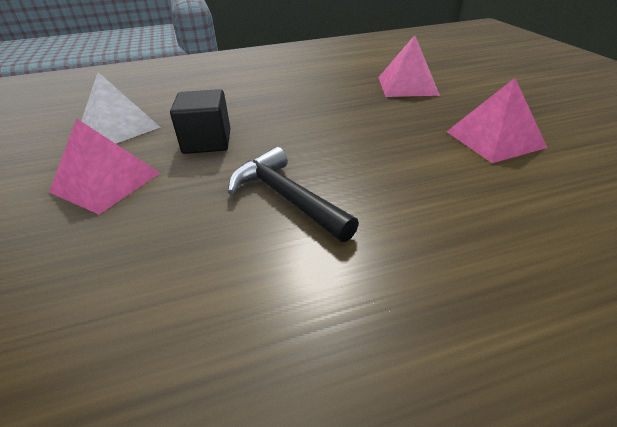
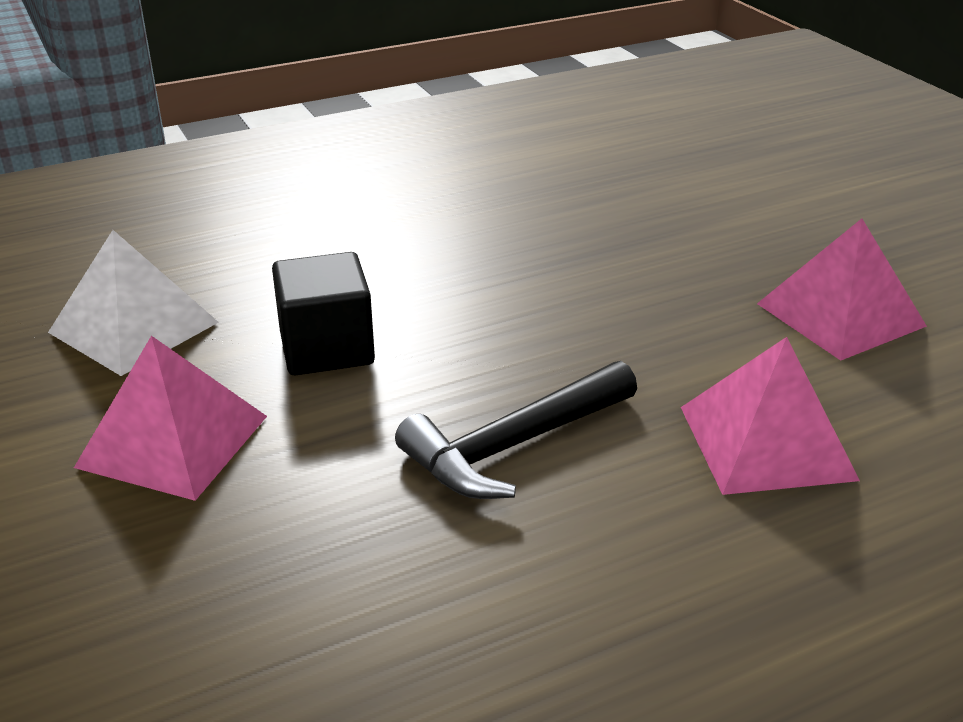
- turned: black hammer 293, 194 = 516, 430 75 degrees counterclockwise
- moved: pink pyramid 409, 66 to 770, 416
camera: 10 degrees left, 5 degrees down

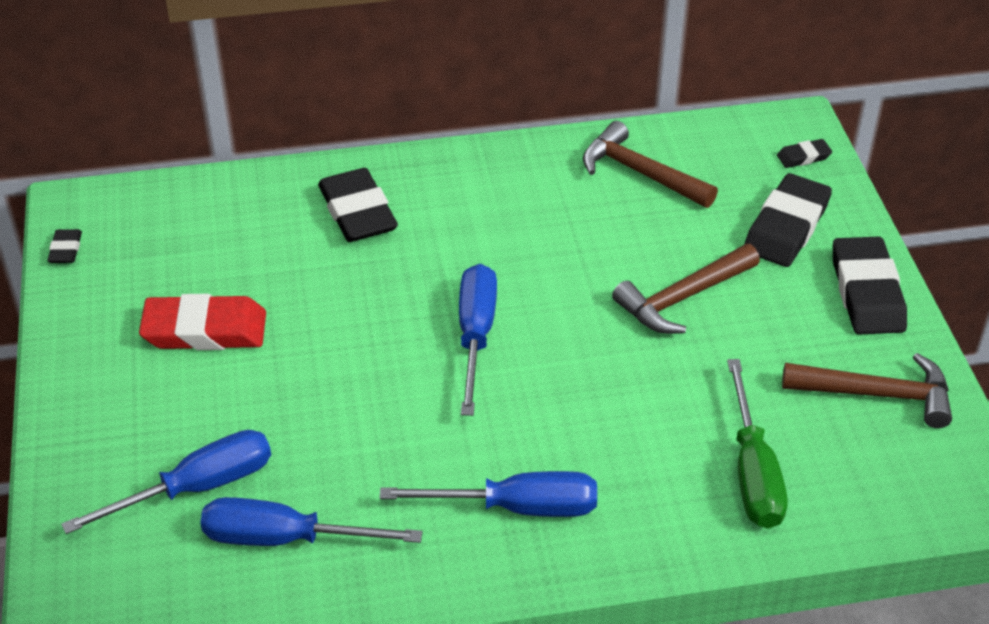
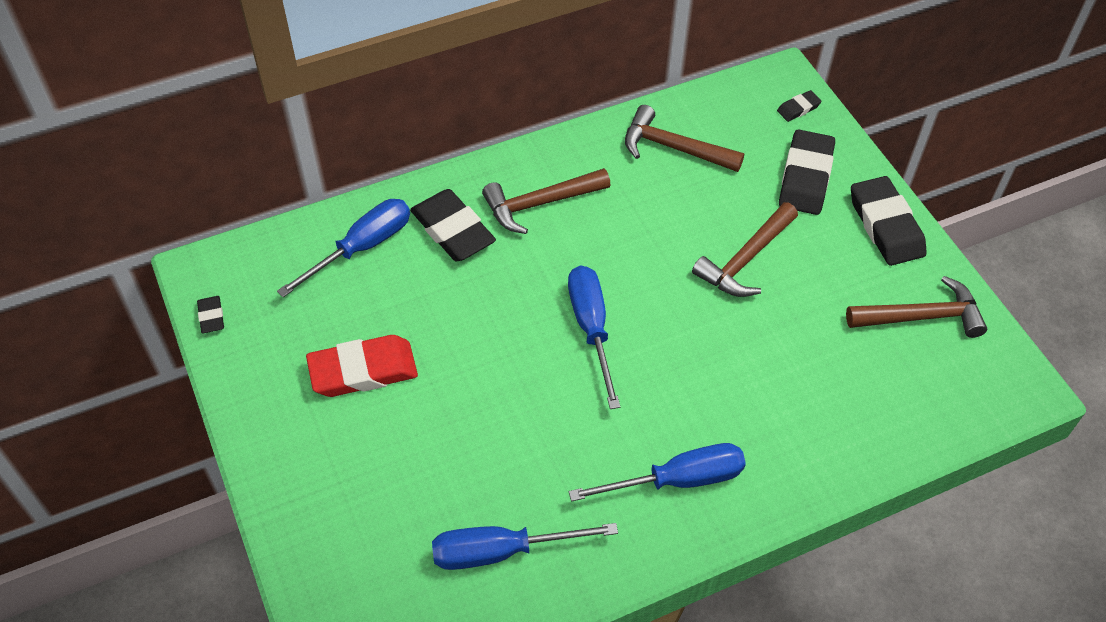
- moved: blue screwdriver 166, 482 to 343, 248
- removed: green screwdriver 757, 444
- added: brown hammer 546, 201
camera: 15 degrees left, 10 degrees up

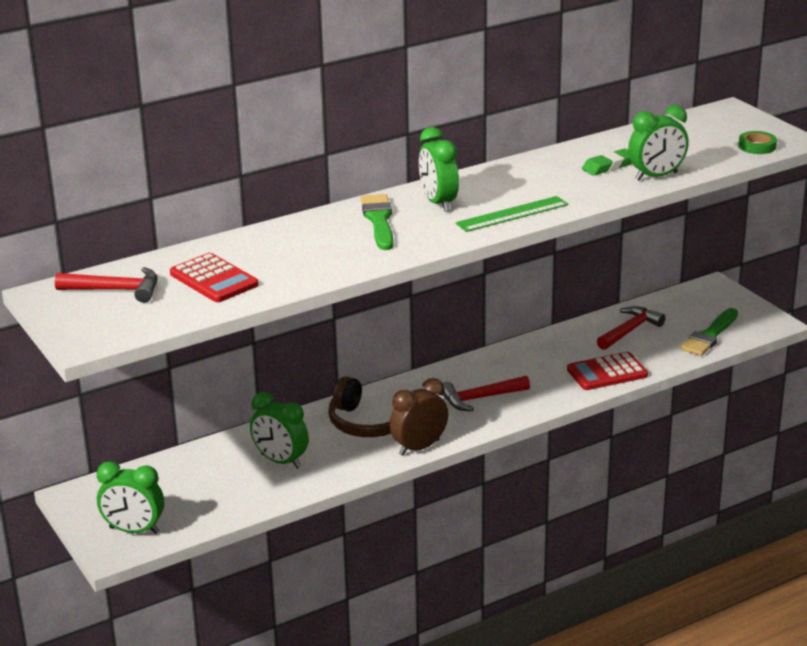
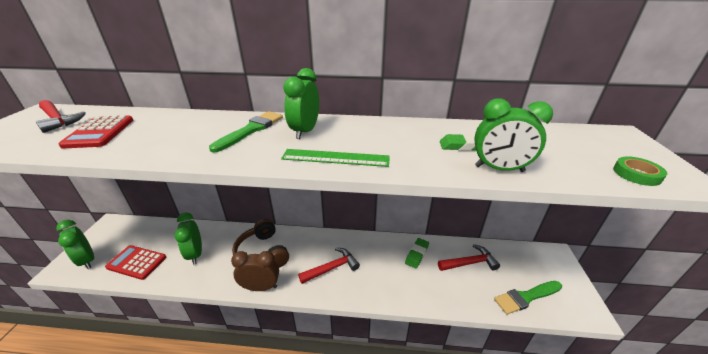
- turned: red hammer 486, 393 = 329, 266 135 degrees clockwise
- moved: red calculator 607, 371 to 135, 262
- added: green eraser 417, 253
camera: 35 degrees right, 5 degrees up

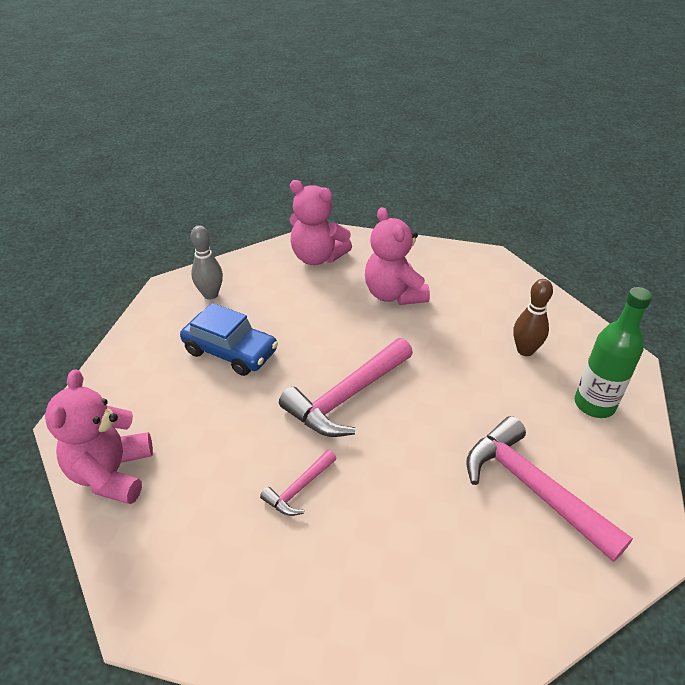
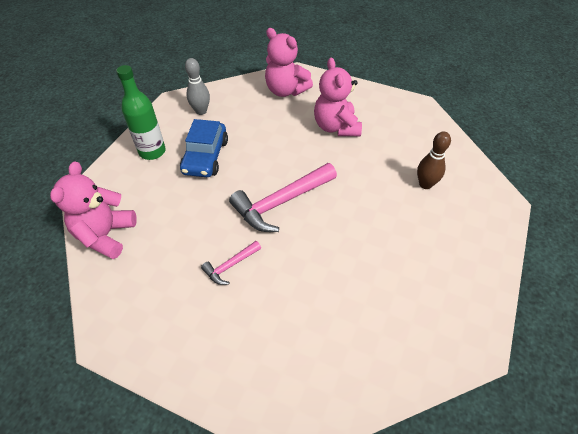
- turned: blue car 229, 339 = 204, 148 60 degrees clockwise
- removed: pink hammer 549, 489
- moved: green bottle 613, 352 to 141, 112
camera: 10 degrees right, 10 degrees up

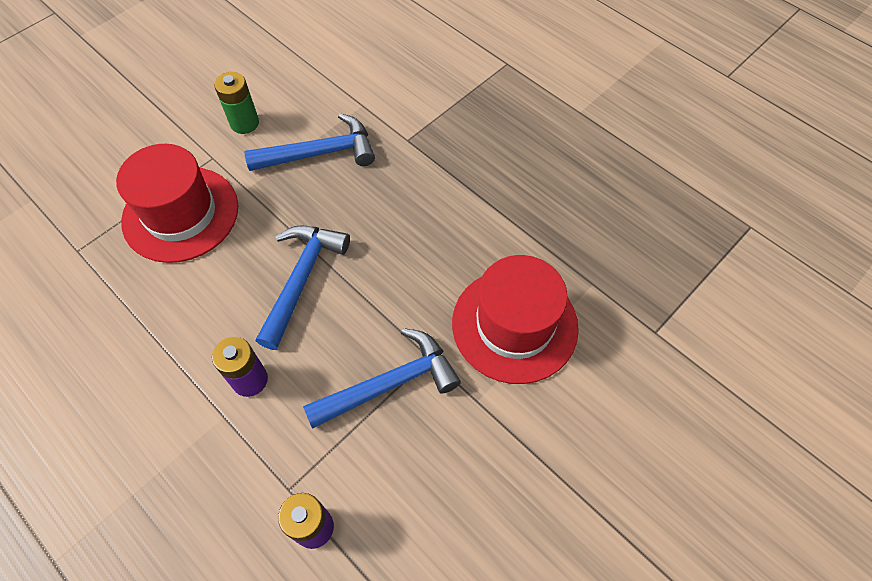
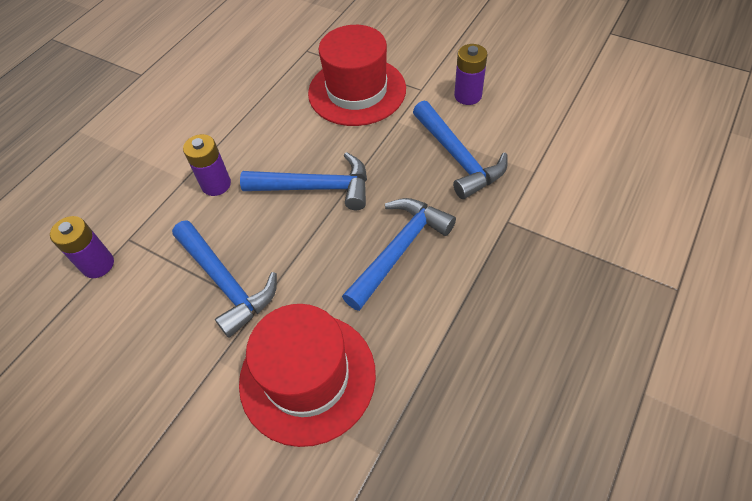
- recoloured: green battery 236, 103 to purple battery 471, 74
- added: blue hammer 399, 254
camera: 80 degrees right, 5 degrees down

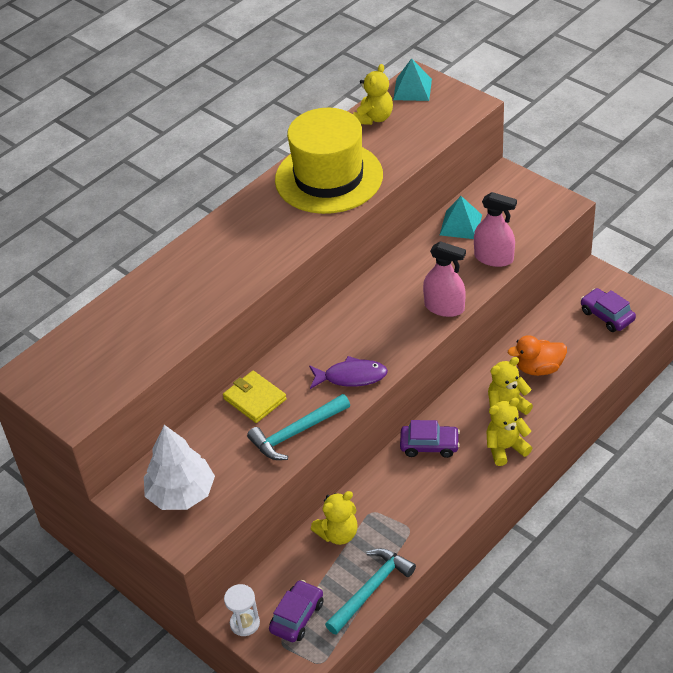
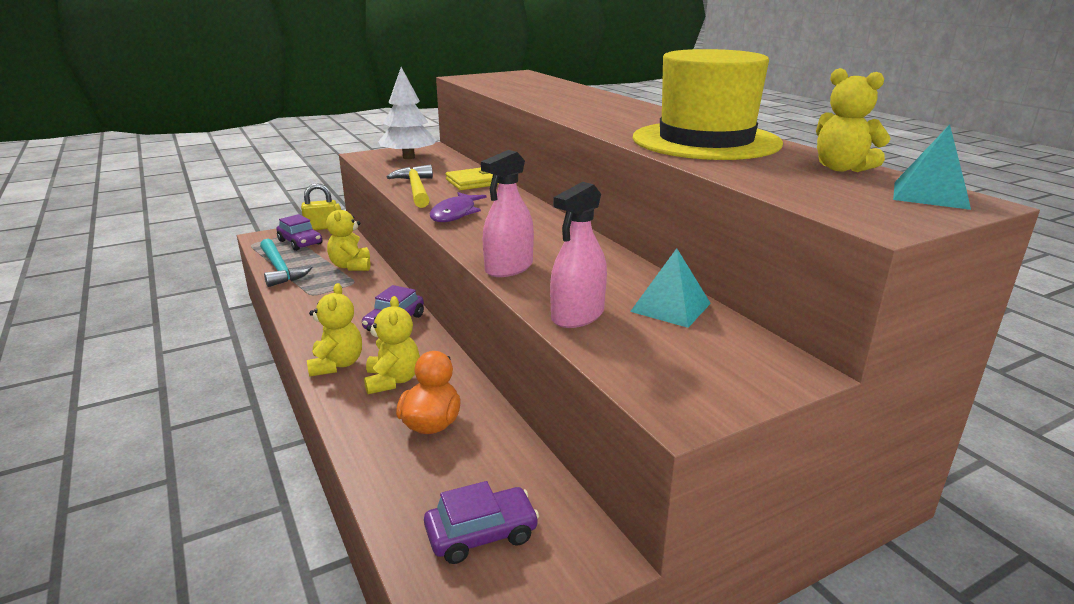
- replaced: white hourglass 242, 610 to yellow padlock 318, 206
- recoloured: turquoise hammer 298, 427 to yellow hammer 410, 186
camera: 105 degrees right, 20 degrees down

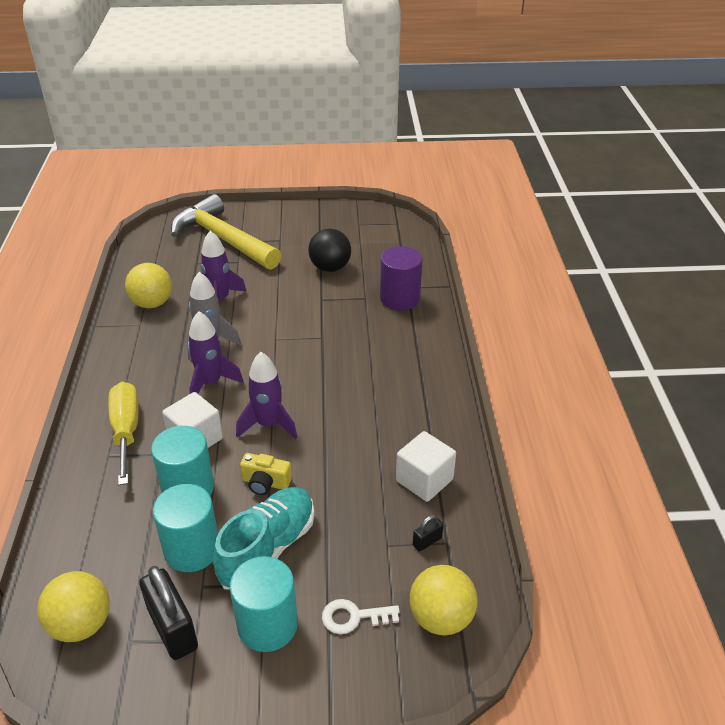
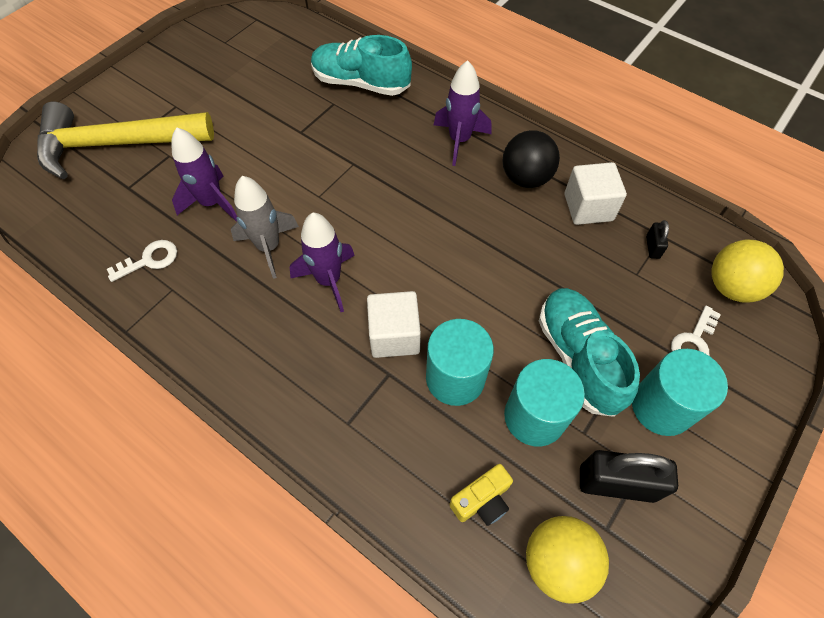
- removed: yellow screwdriver 123, 433
- replaced: yellow ball 148, 285 to white key 142, 261
- moved: purple rocket 267, 395 to 462, 113
- moved: yellow camera 266, 474 to 481, 495
- moved: black ball 329, 250 to 531, 159
- replaced: purple cylinder 401, 278 to turquoise shoe 361, 65
camera: 50 degrees left, 20 degrees up

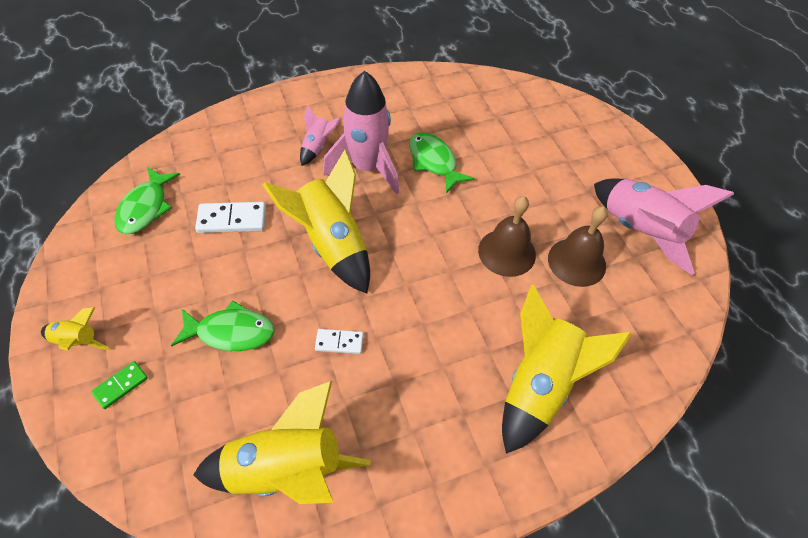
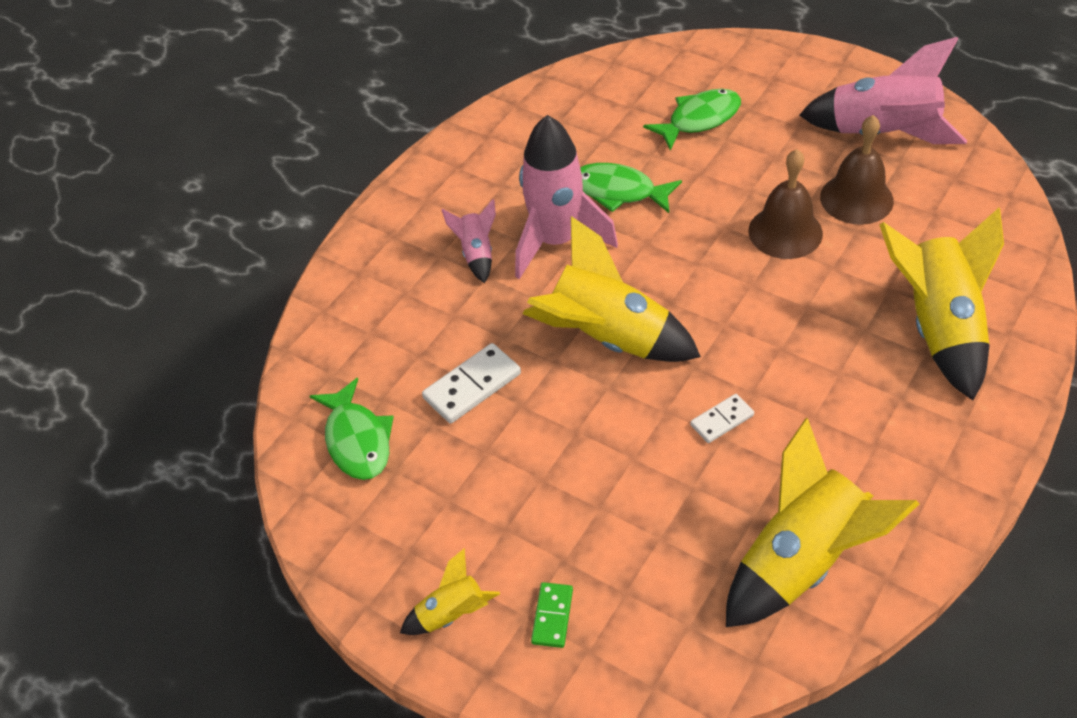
- moved: green fish 223, 325 to 692, 119
camera: 30 degrees left, 5 degrees down

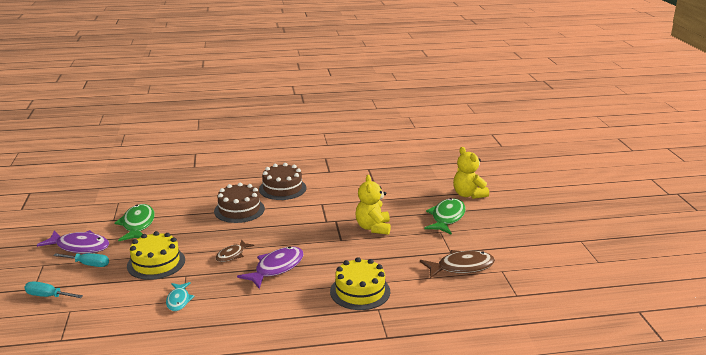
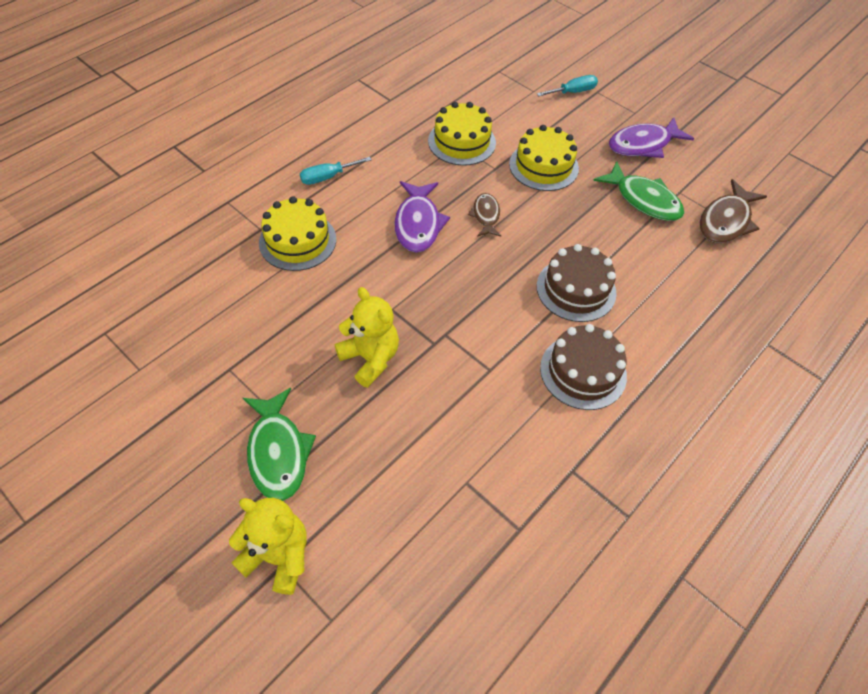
- moved: turquoise screwdriver 81, 260 to 336, 171
- replaced: turquoise fish 180, 296 to yellow cake 462, 134
- moved: brown fish 457, 264 to 733, 211
camera: 140 degrees right, 30 degrees up

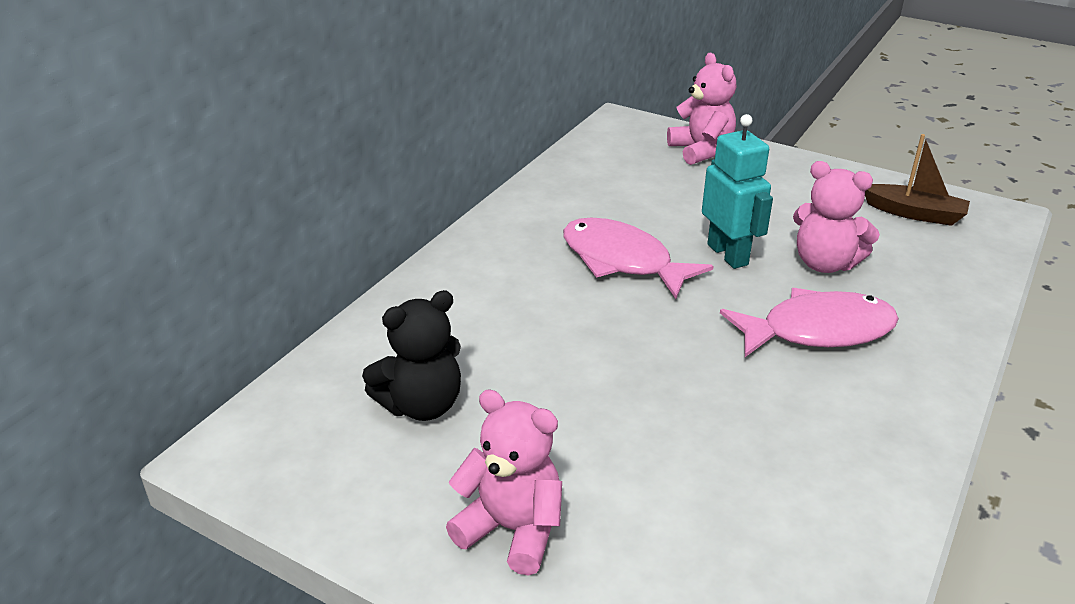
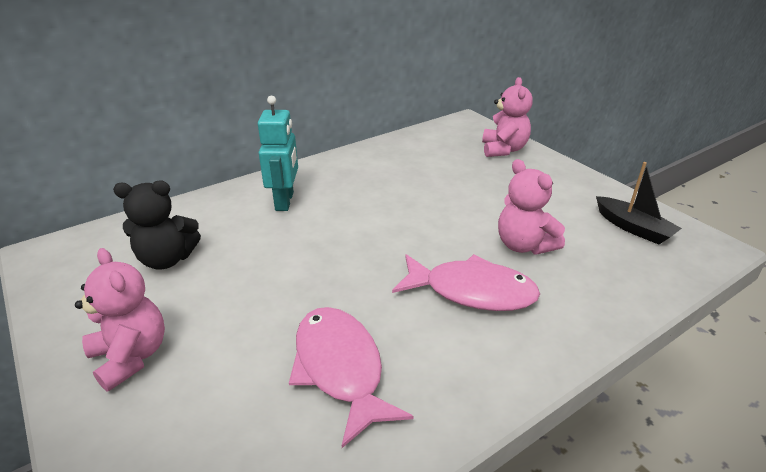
- moved: pink fish 638, 258 to 351, 377
- moved: turquoise robot 737, 191 to 278, 153
- recoloured: brown boat 917, 180 to black boat 639, 203
camera: 25 degrees right, 0 degrees up

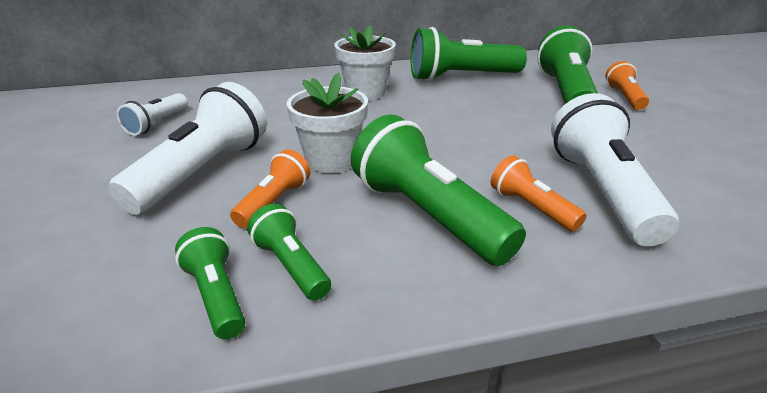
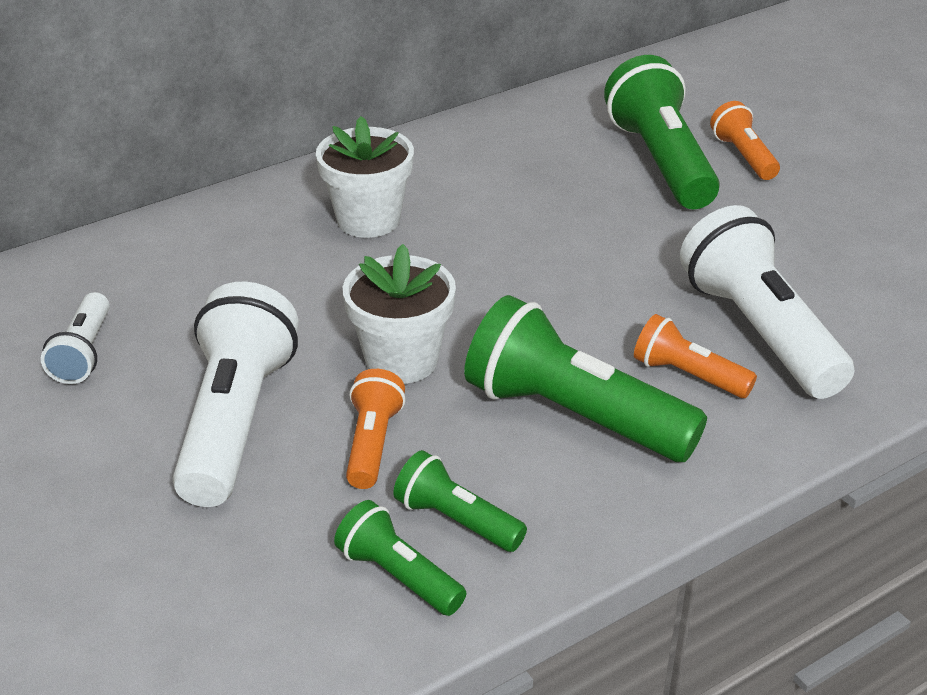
- removed: green flashlight 469, 54
camera: 20 degrees left, 5 degrees up

